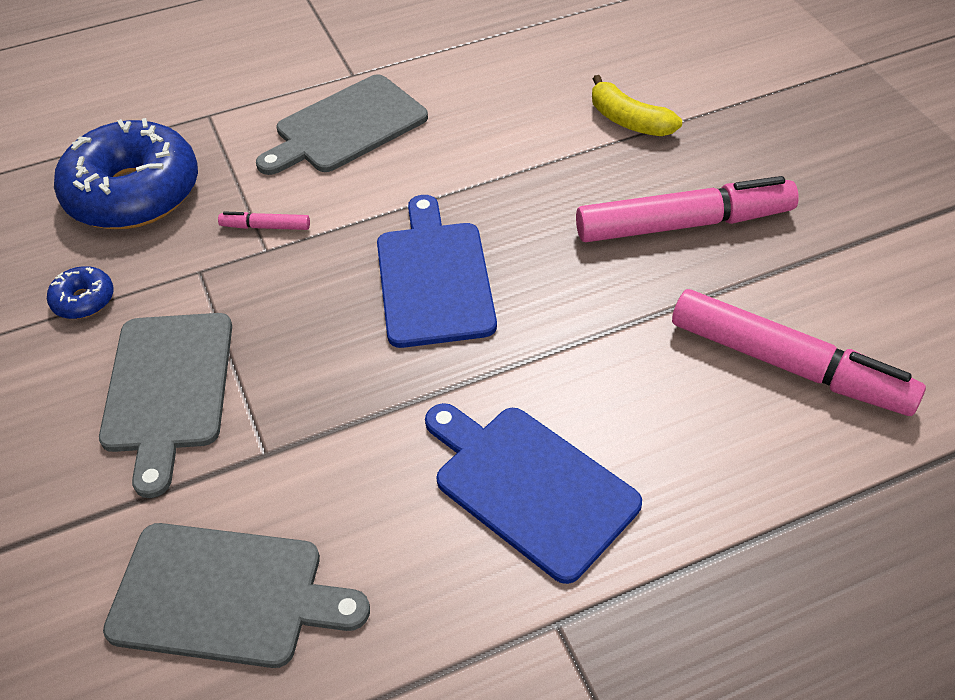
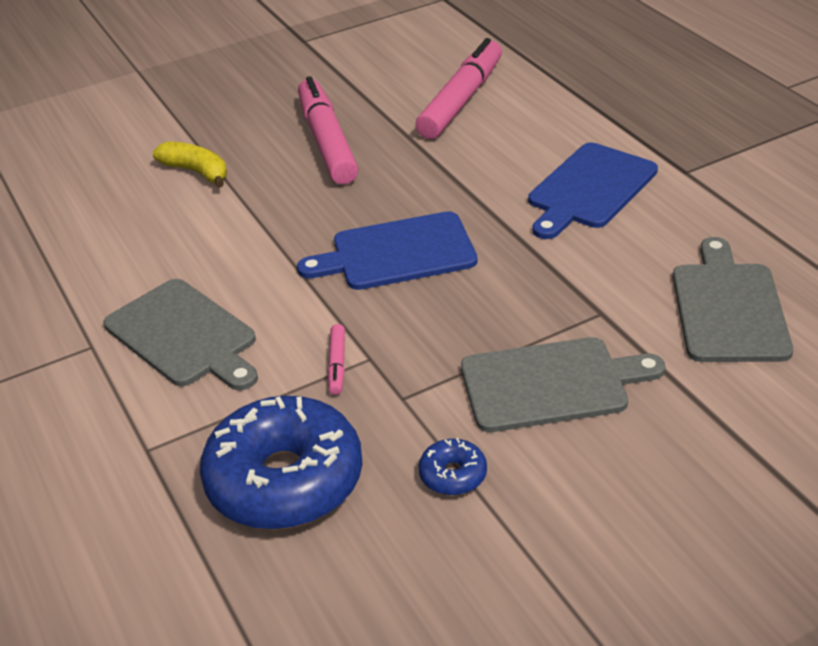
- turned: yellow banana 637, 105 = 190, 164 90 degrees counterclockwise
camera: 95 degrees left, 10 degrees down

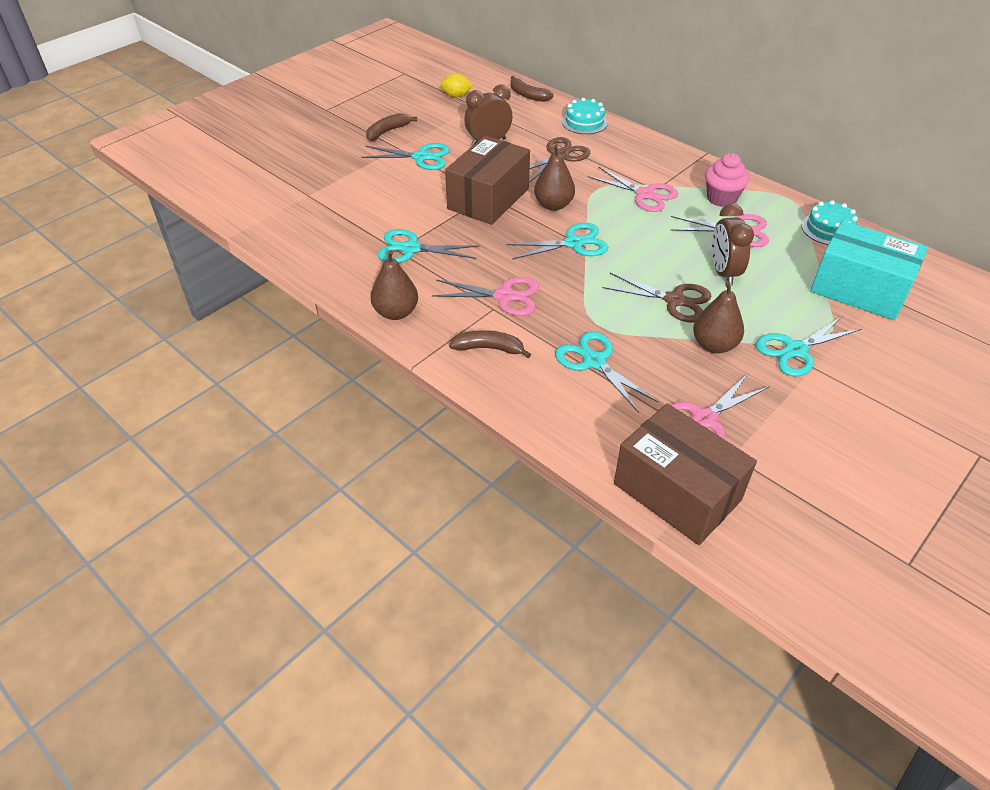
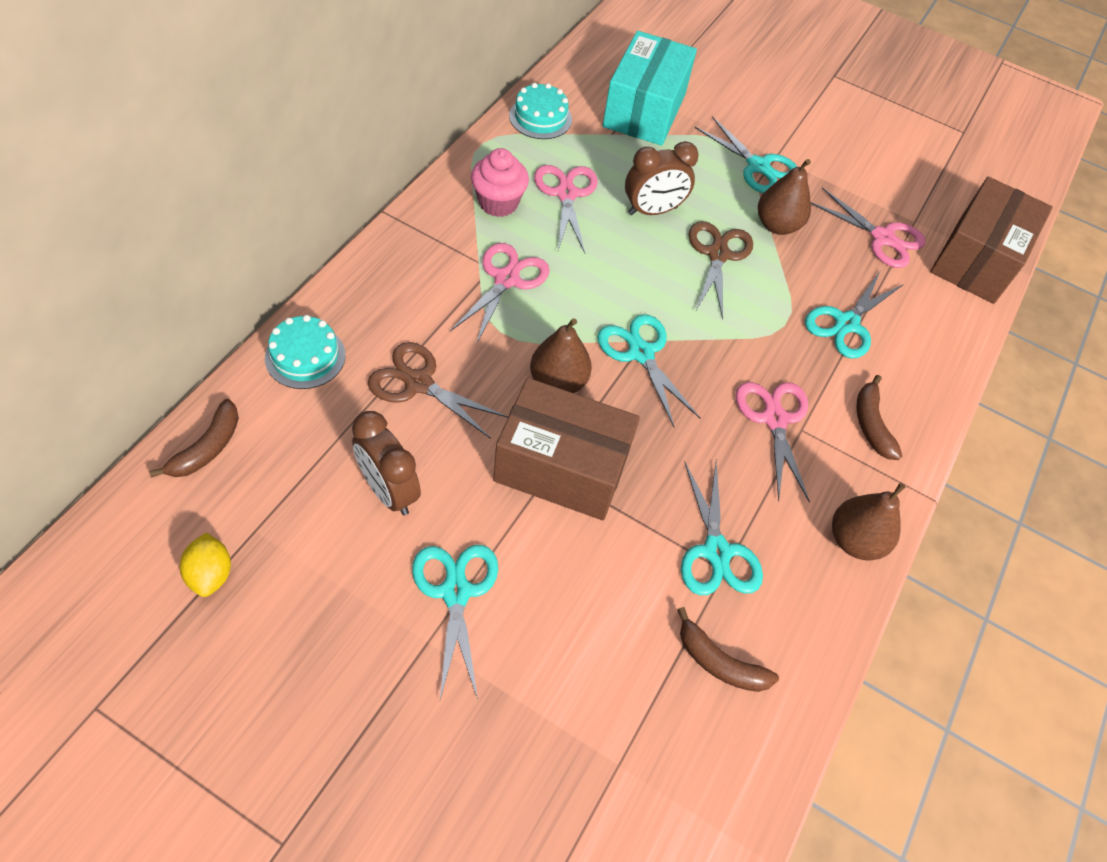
- moved: brown banana 391, 127 to 728, 649
camera: 110 degrees left, 10 degrees up

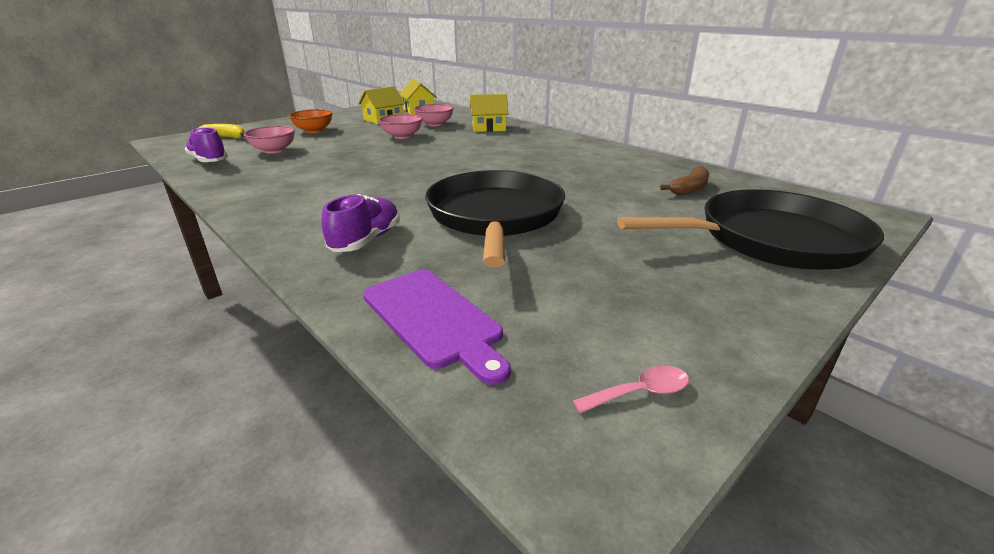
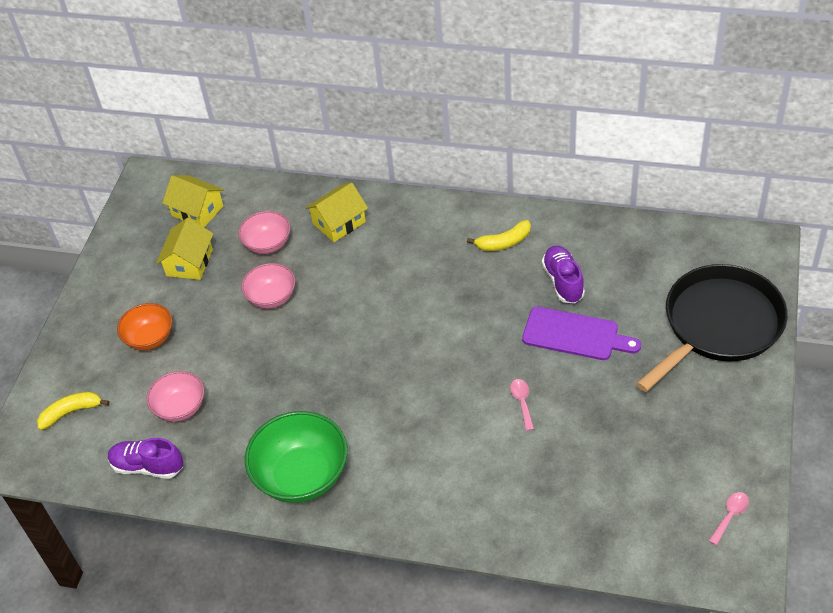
- moved: purple shoe 360, 223 to 563, 275
- moved: purple cutting board 437, 327 to 581, 333
- replaced: black pan 495, 218 to pink spoon 522, 405
- removed: brown banana 684, 180
- added: green bowl 296, 457
- added: yellow banana 499, 235
camera: 30 degrees left, 20 degrees up

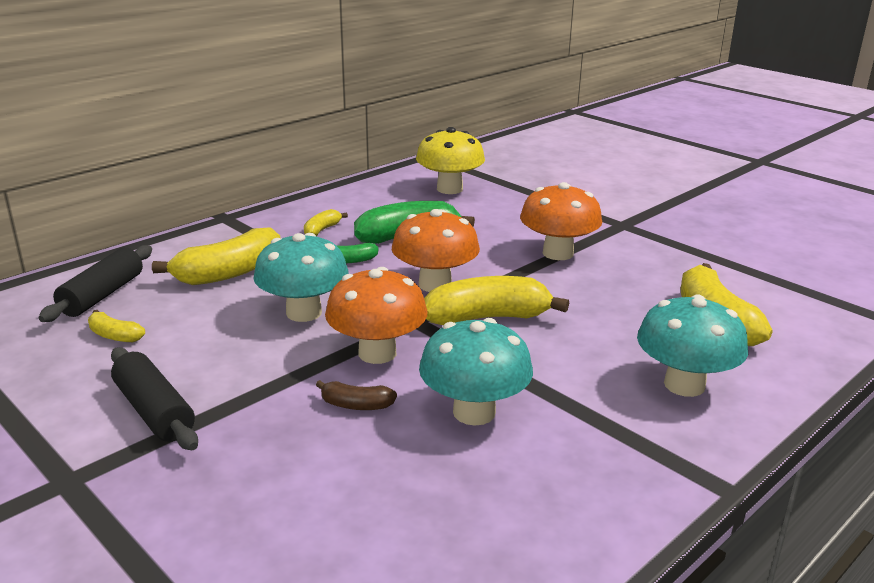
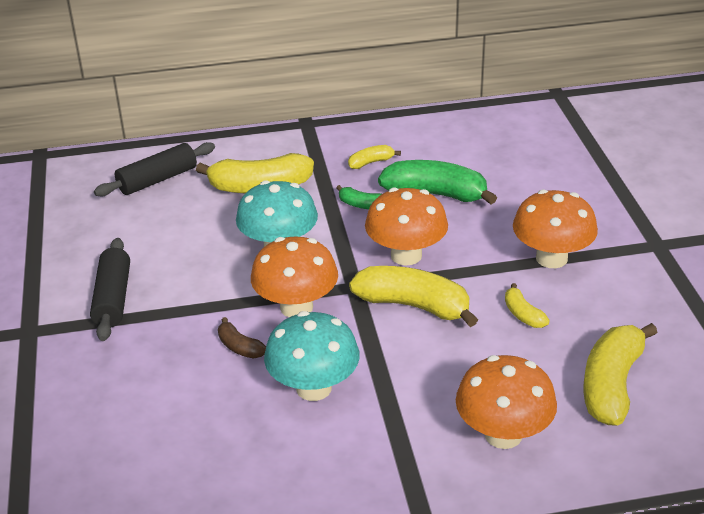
- moved: yellow banana 116, 326 to 527, 305
- removed: yellow mushroom 450, 160
- recoloured: turquoise mushroom 692, 345 to orange mushroom 506, 402
camera: 35 degrees right, 10 degrees up

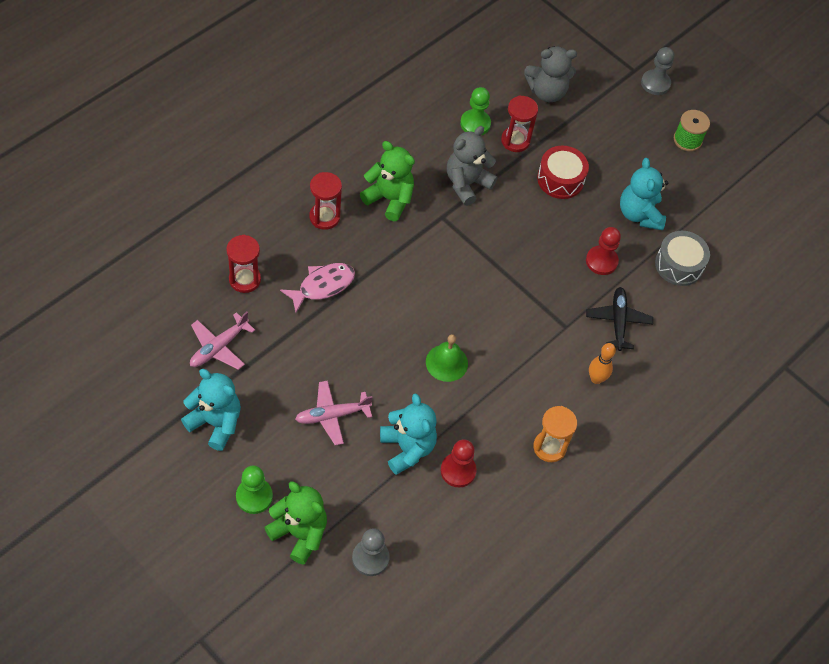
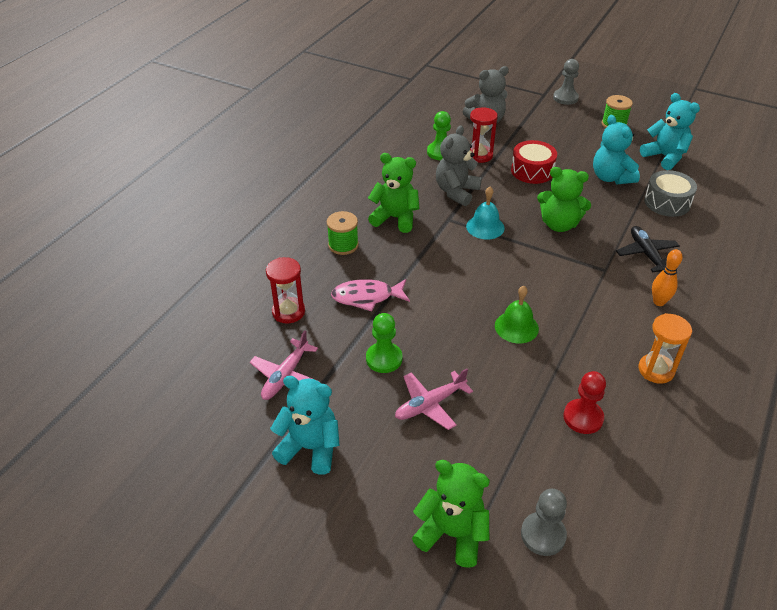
- moved: green pawn 254, 489 to 384, 343
- turned: pink fish 317, 288 = 370, 295 135 degrees counterclockwise
- replaced: red hourglass 326, 201 to green spool 343, 233
- moved: turquoise teddy bear 408, 434 to 670, 131
- removed: red pawn 603, 251
- added: turquoise bell 485, 213
- added: green teddy bear 564, 199
camera: 10 degrees left, 15 degrees down

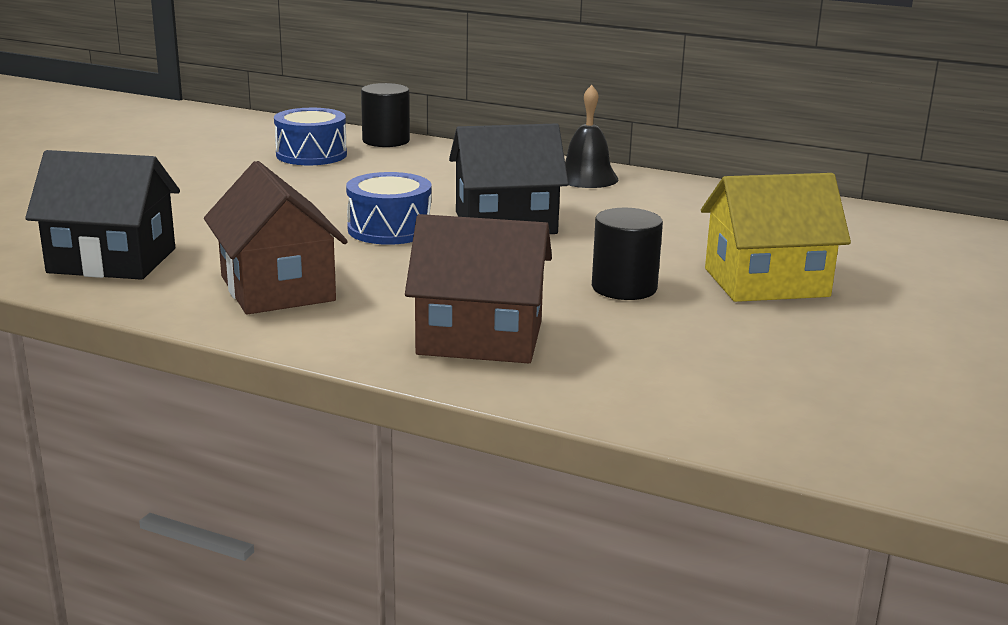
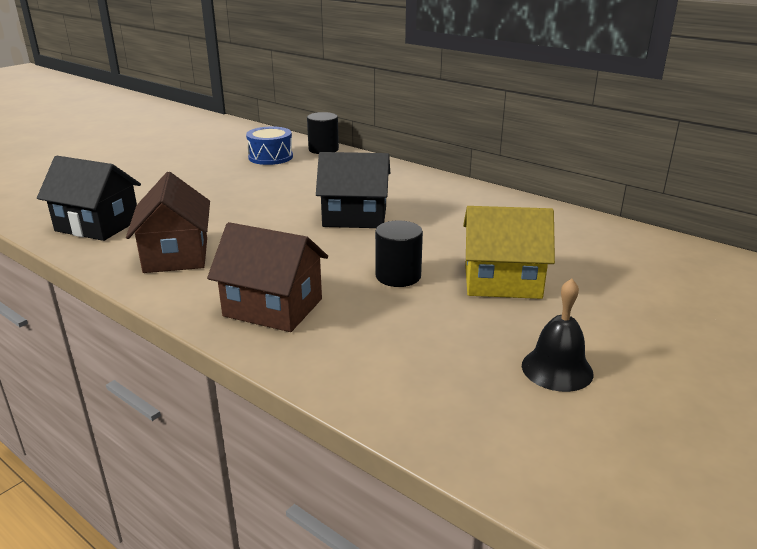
- removed: blue drum 389, 208
- moved: black bell 591, 136 to 558, 335
camera: 15 degrees right, 5 degrees up

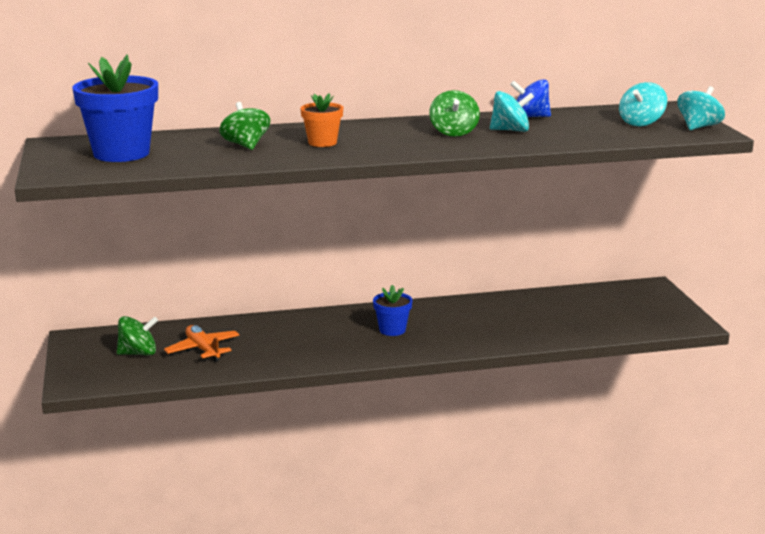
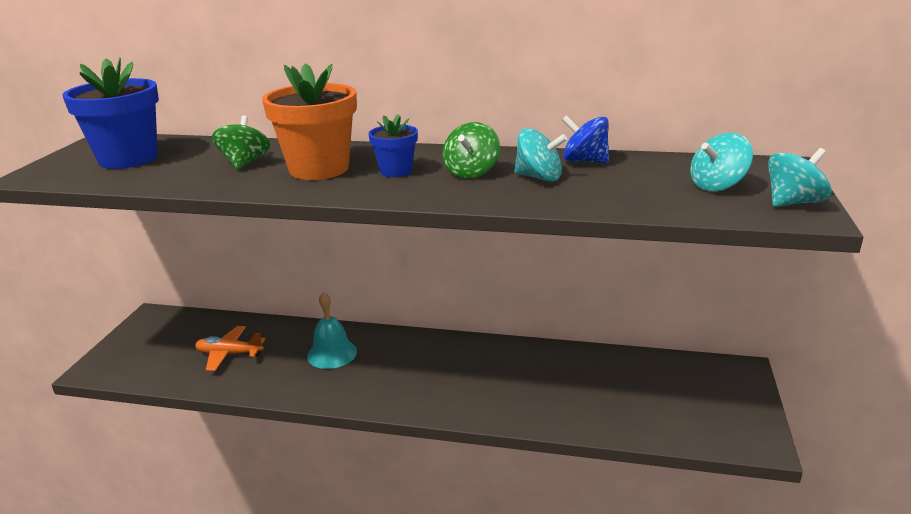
- removed: green spinning top 137, 335
- turned: orange plane 202, 343 = 230, 348 75 degrees counterclockwise
- resized: orange flower pot 321, 120 = 309, 121 x1.87
- moved: blue flower pot 392, 310 to 393, 145
- added: turquoise bell 332, 330
camera: 25 degrees right, 5 degrees up

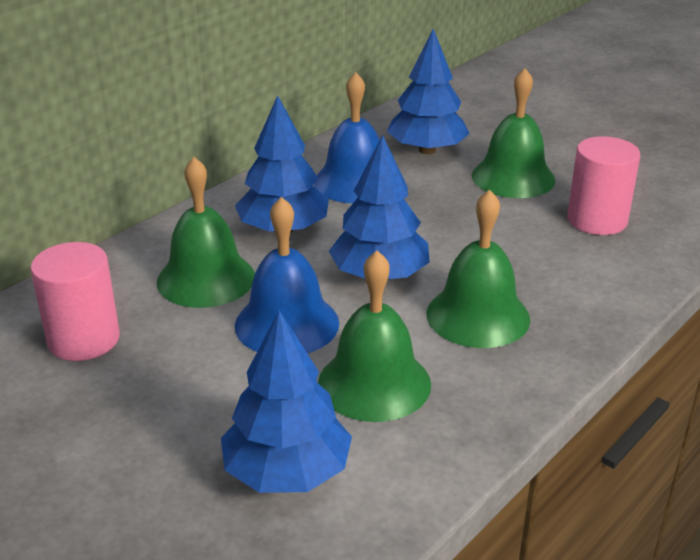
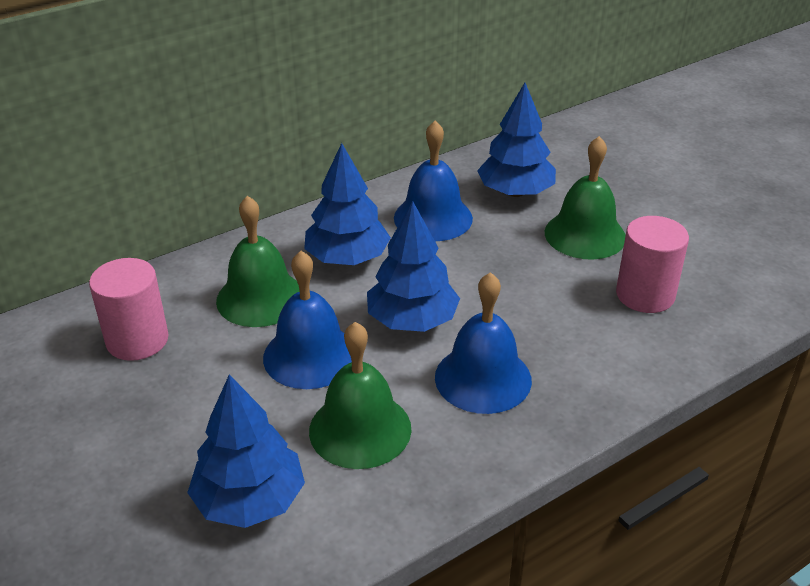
- recoloured: green bell 478, 269 to blue bell 483, 343
camera: 15 degrees right, 5 degrees up

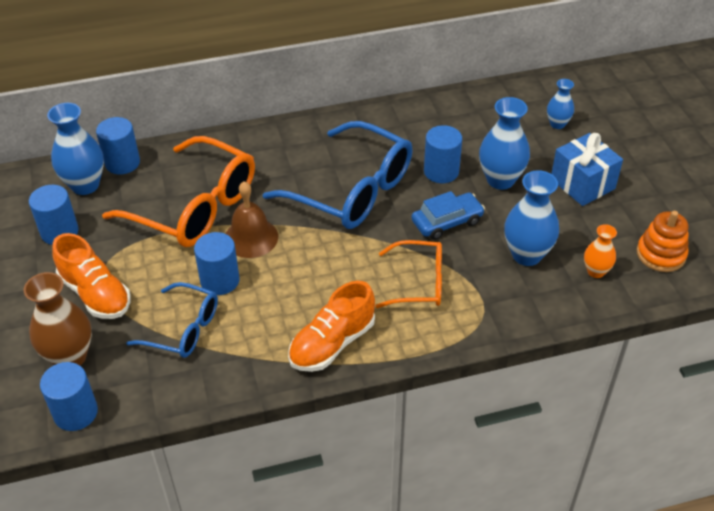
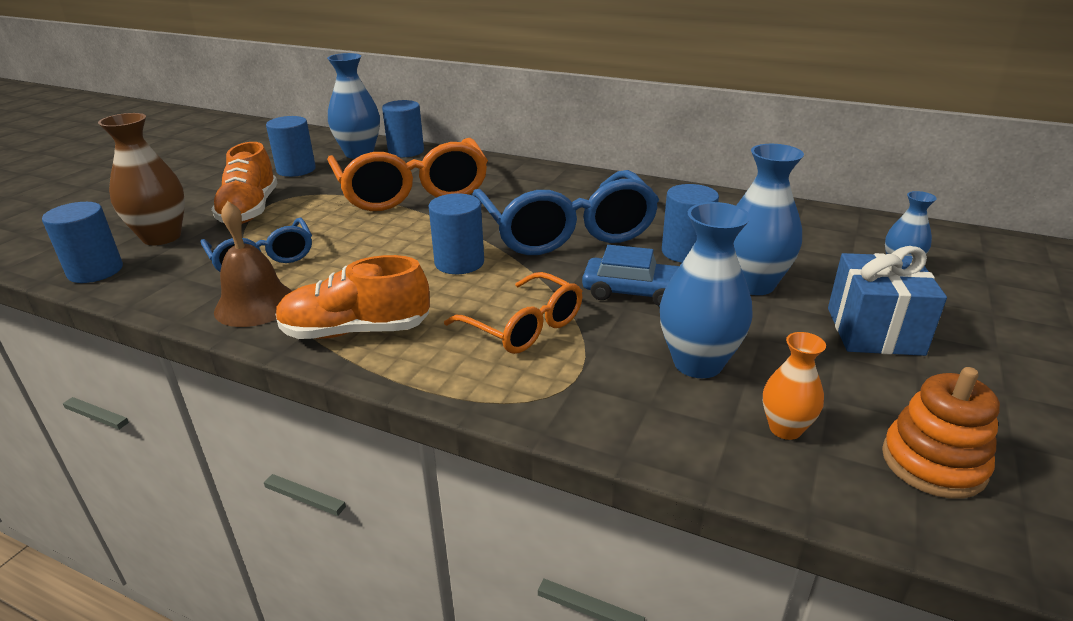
- moved: blue cylinder 217, 263 to 456, 233
- moved: brown bell 251, 219 to 253, 264
camera: 40 degrees right, 15 degrees down

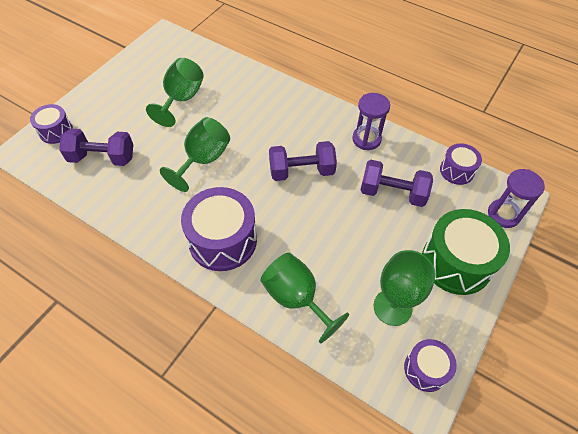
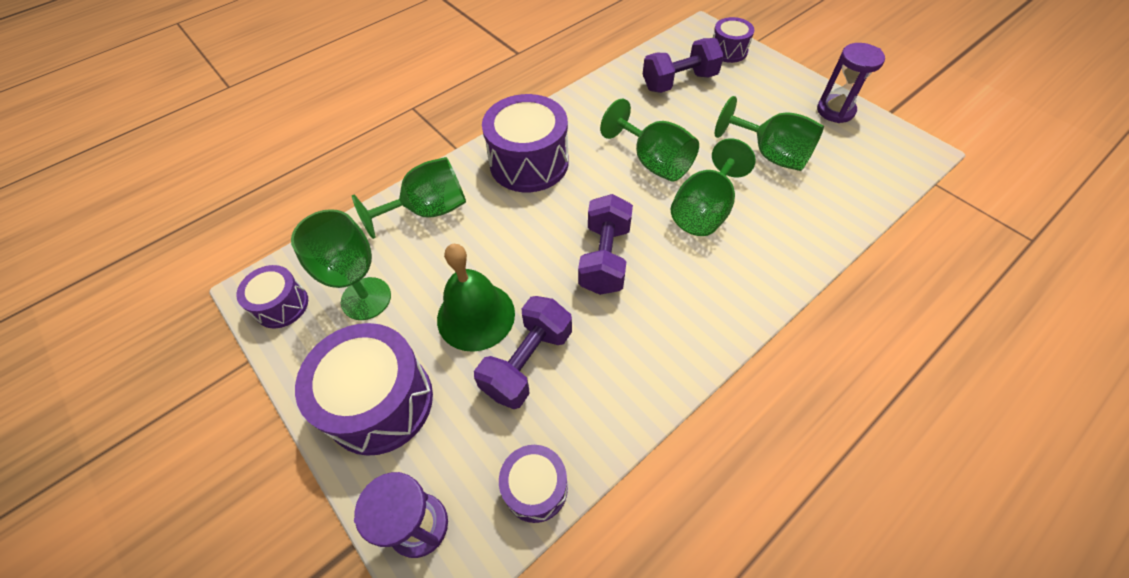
- turned: purple dumbbell 96, 147 = 683, 65 45 degrees clockwise
- moved: purple hourglass 371, 121 to 851, 83
- recoloured: green drum 466, 252 to purple drum 364, 389
- added: green bell 476, 298
- added: green goblet 713, 187
camera: 110 degrees right, 0 degrees up

